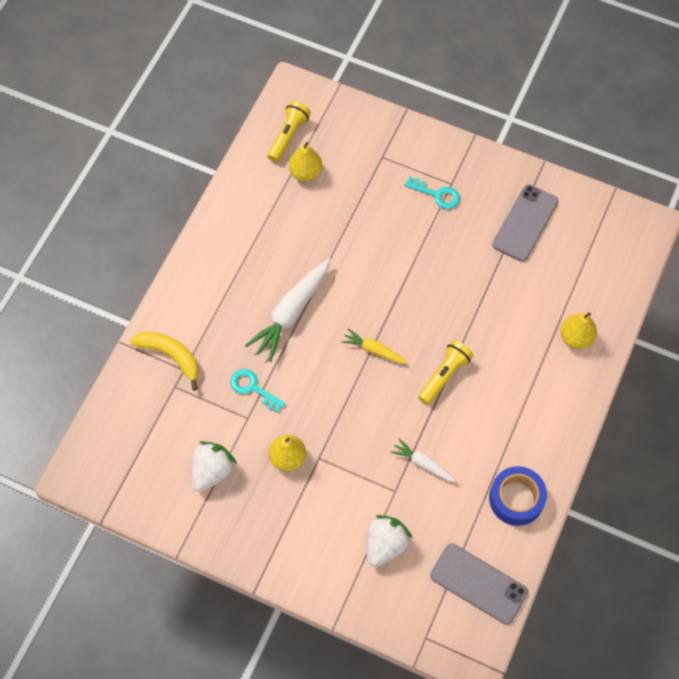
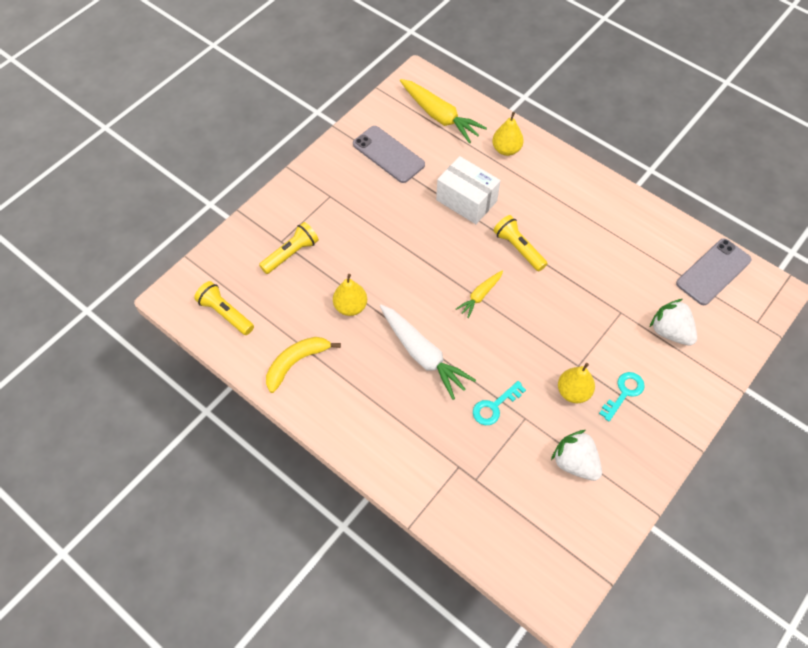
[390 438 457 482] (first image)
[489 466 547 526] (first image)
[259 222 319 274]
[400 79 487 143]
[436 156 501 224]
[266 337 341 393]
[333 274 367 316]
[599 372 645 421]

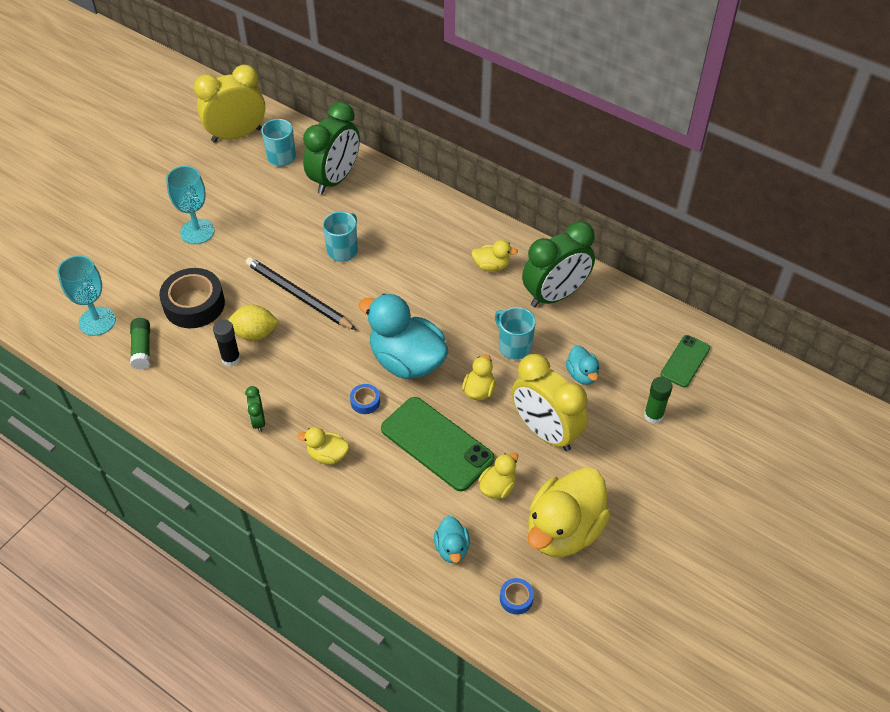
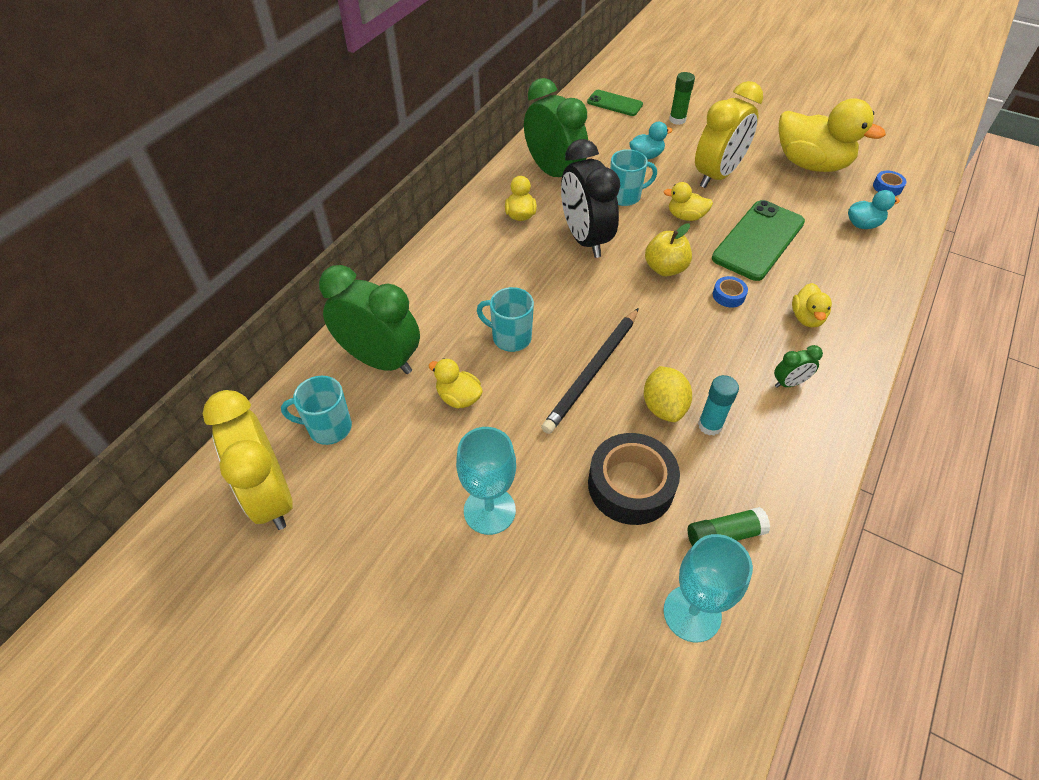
[561 139 620 258]
[428 358 483 408]
[645 223 692 276]
[698 375 739 436]
[610 149 657 206]

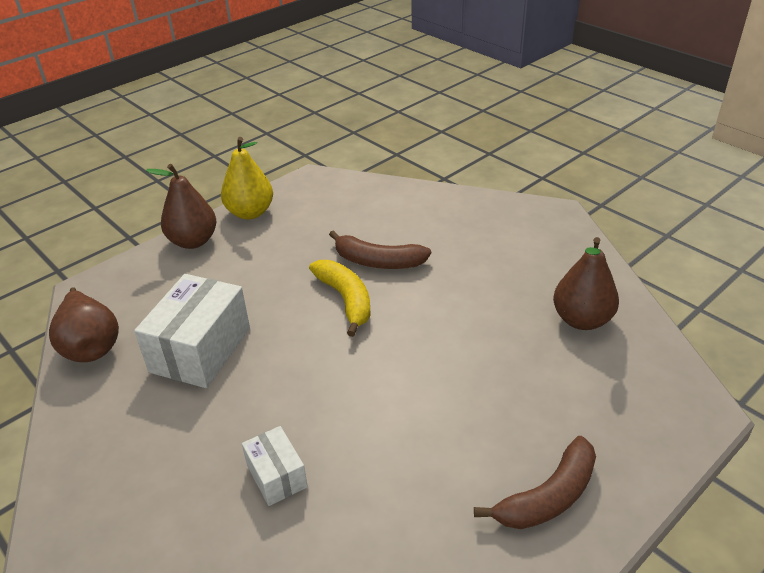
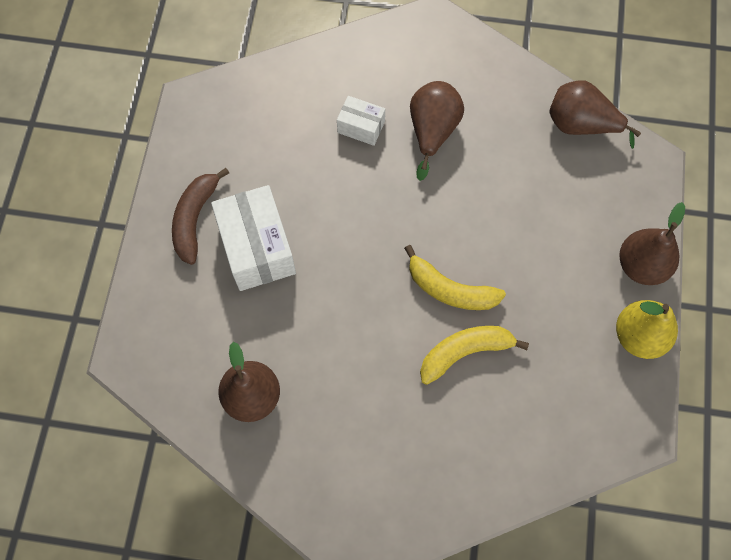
[410 81 464 181]
[211 185 296 291]
[420 326 529 385]

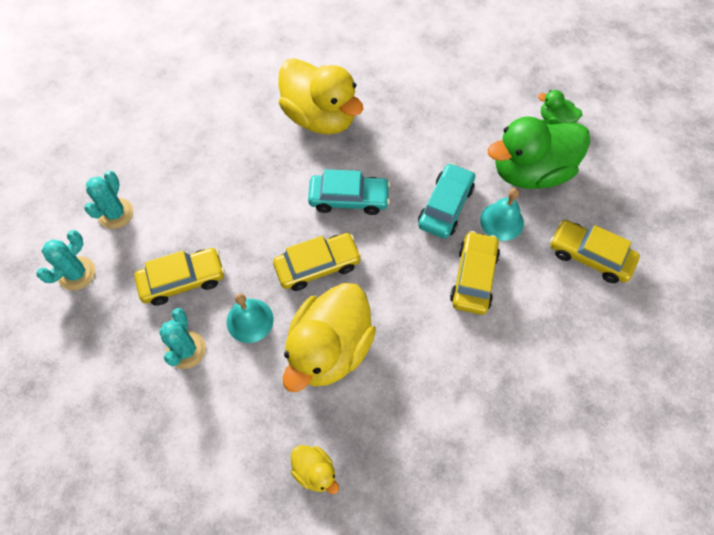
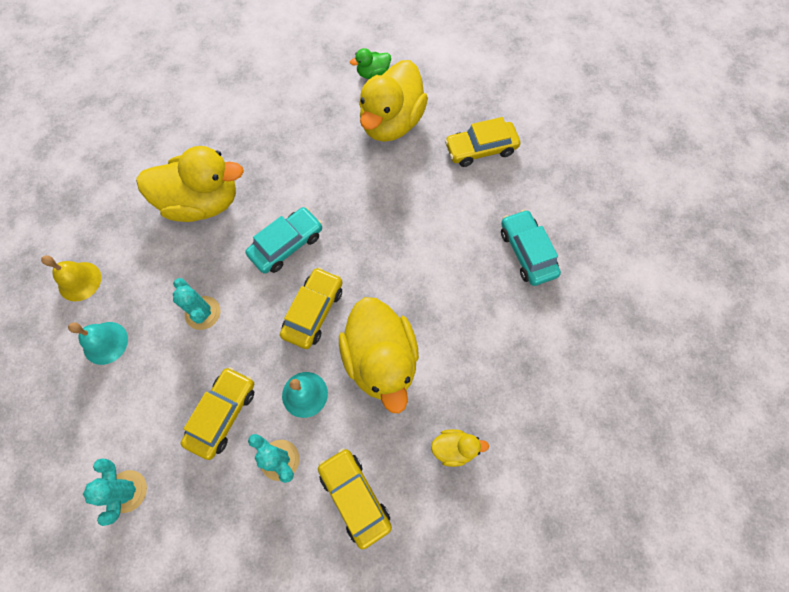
[41 255 101 301]
[173 278 221 330]
[501 209 561 286]
[318 448 392 550]
[68 322 128 365]
[359 60 428 142]

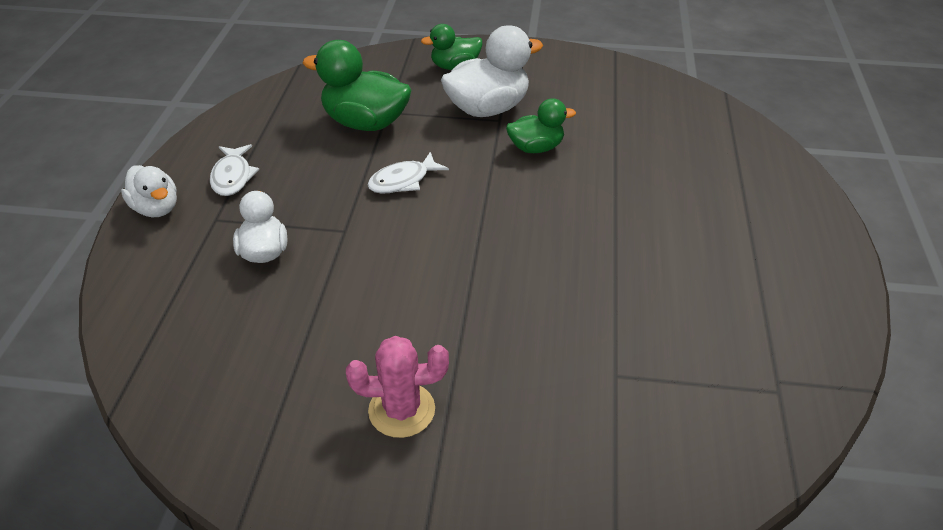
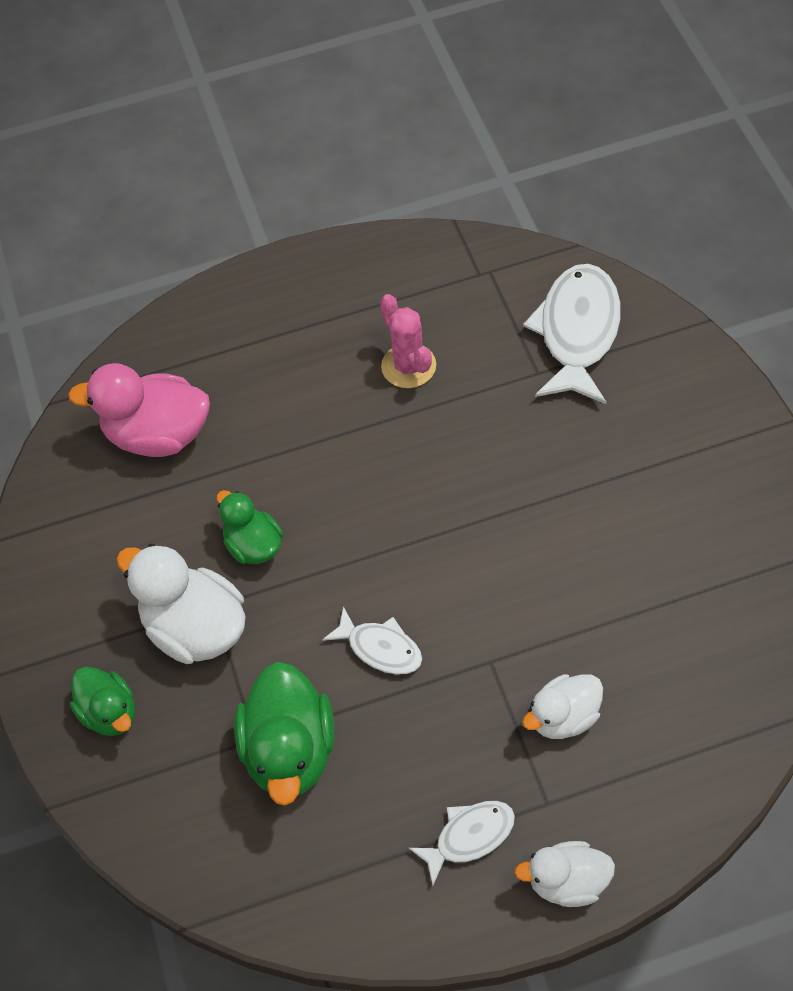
[68 363 210 457]
[523 264 621 404]
[380 294 436 388]
[514 841 615 907]

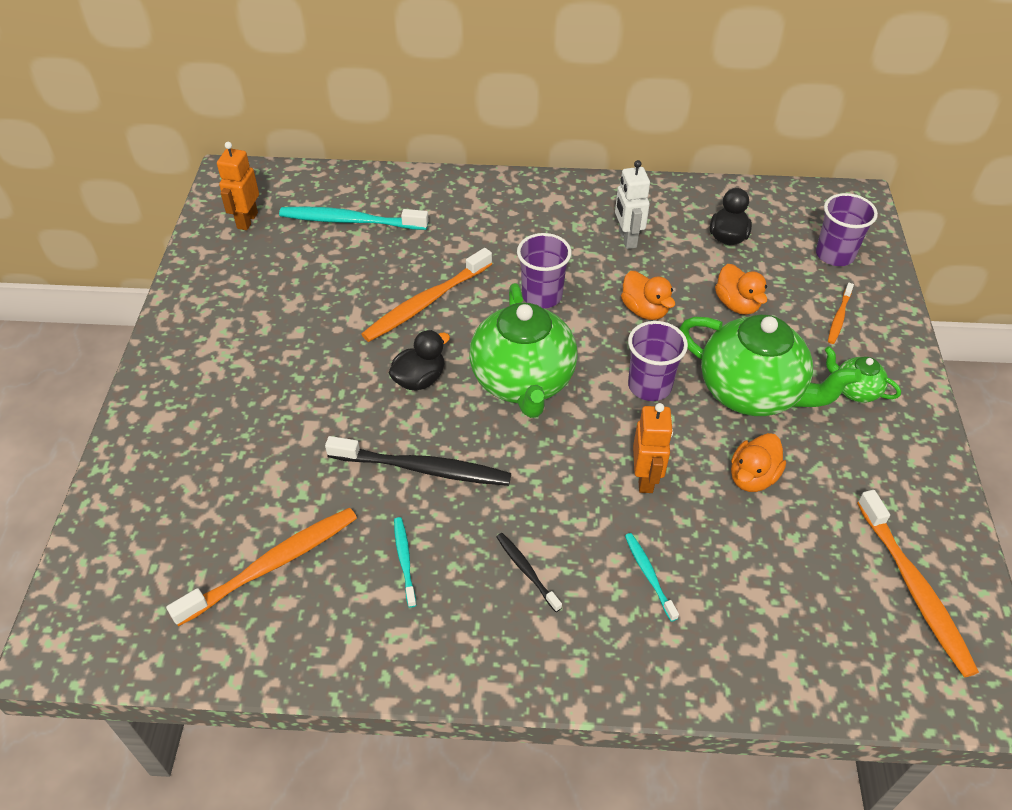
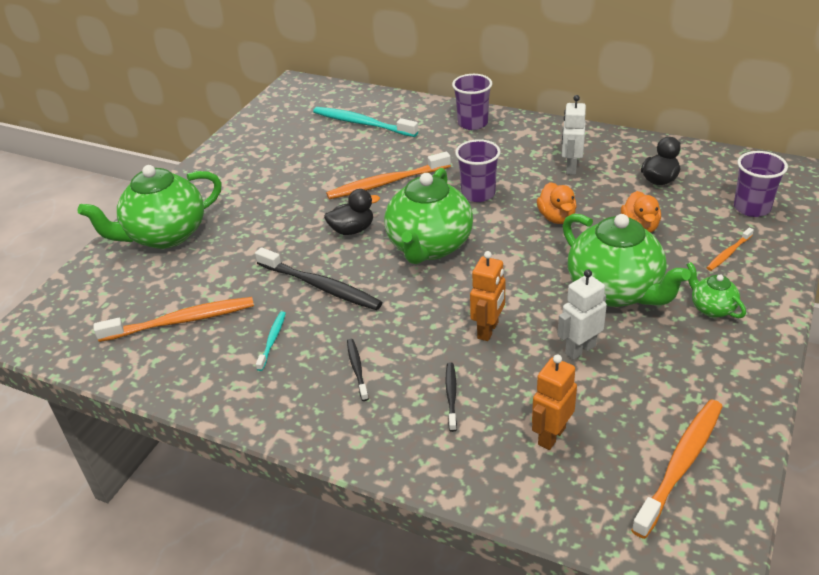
[78 165 222 249]
[532 355 577 450]
[452 74 492 130]
[558 269 607 360]
[446 362 457 432]
[631 399 723 539]

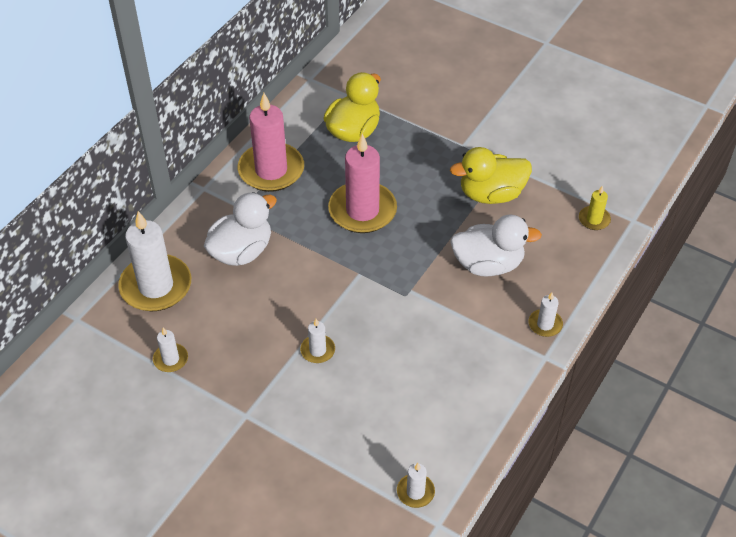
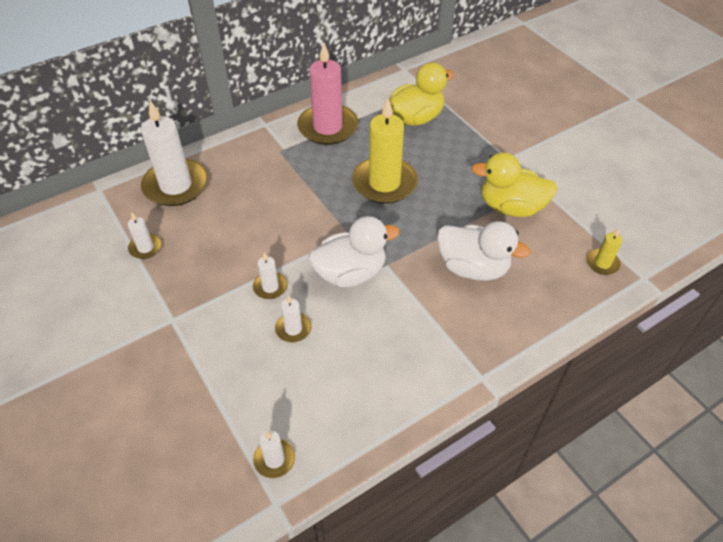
[309 216 400 287]
[275 295 311 342]
[352 98 418 204]

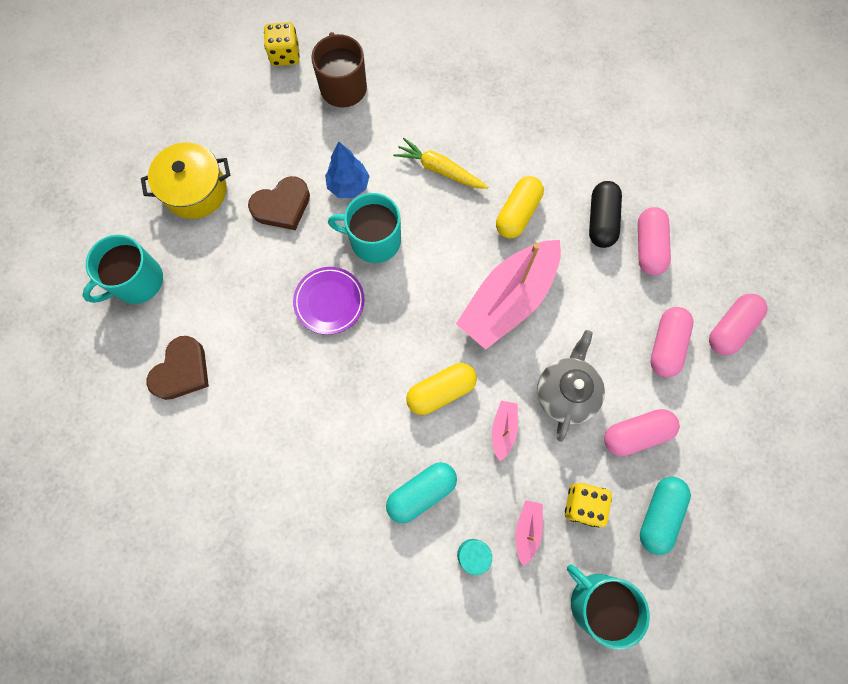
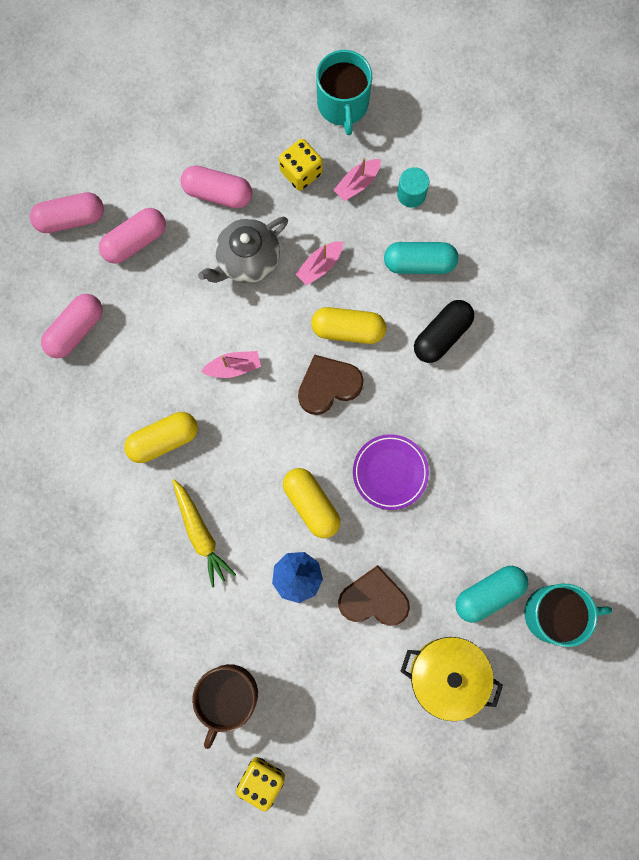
[298 355 364 415]
[414 300 474 363]
[455 566 528 623]
[283 468 340 538]
[201 351 261 378]

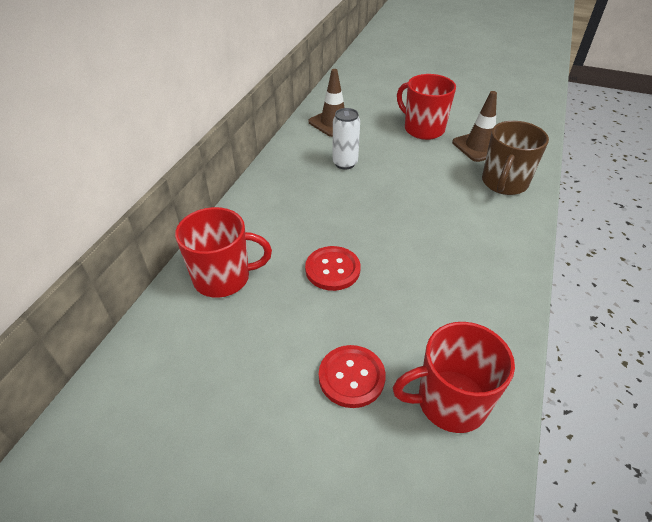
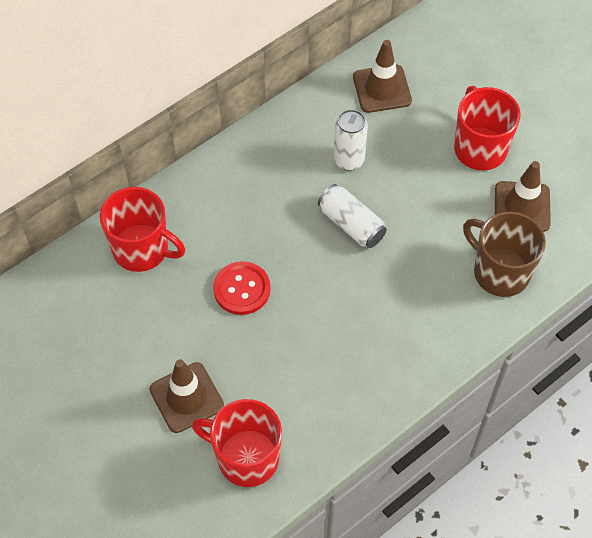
[318 184 387 248]
[150 359 224 433]
[463 212 546 297]

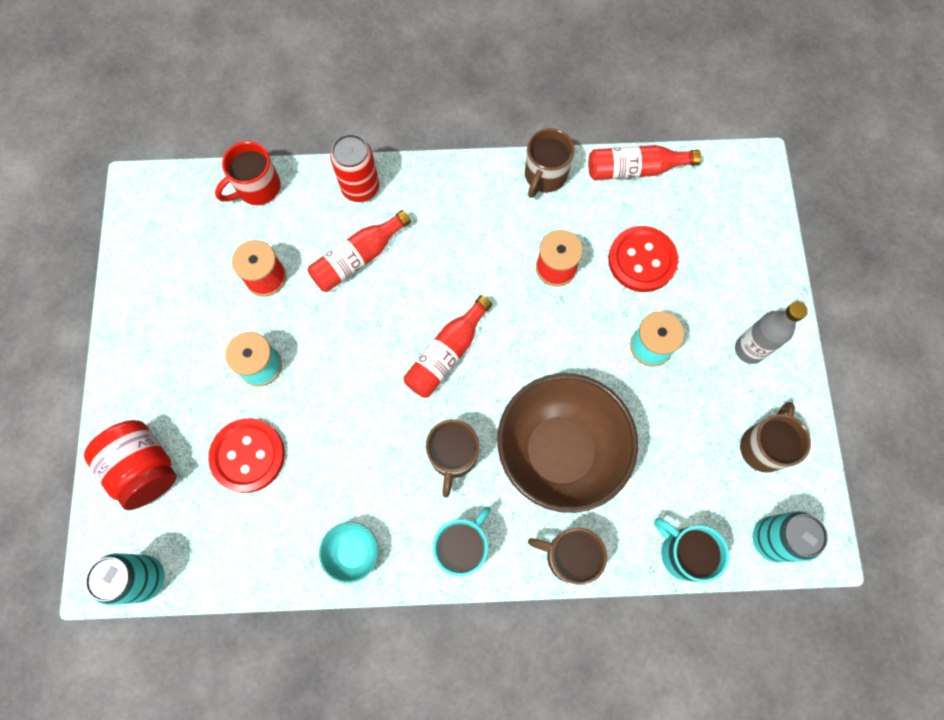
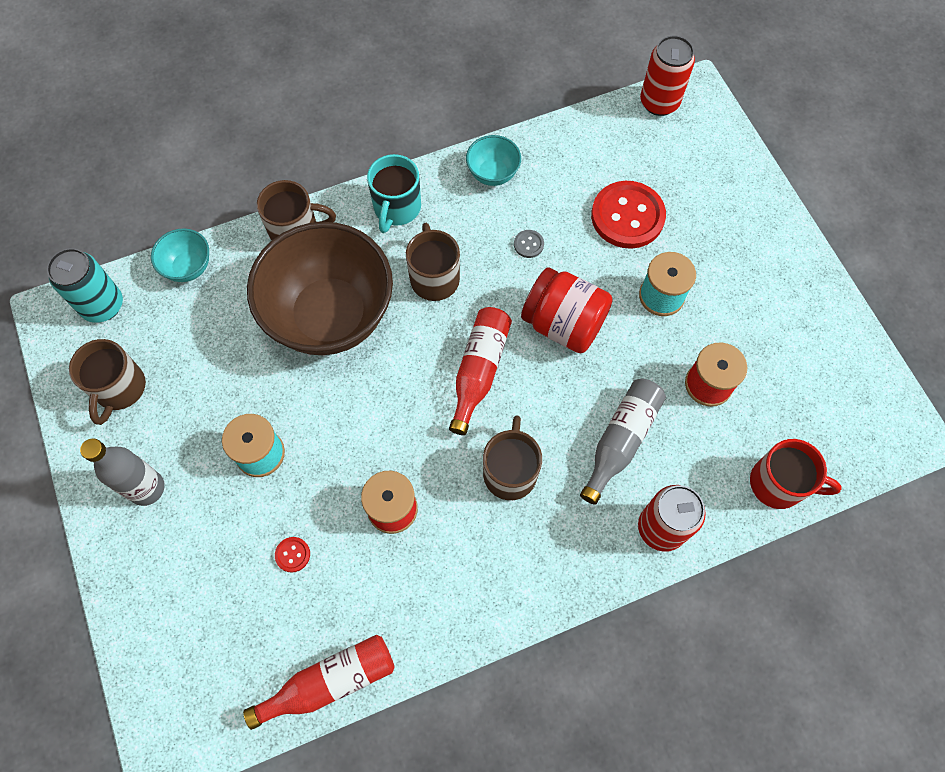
[514 230 544 258]
[521 267 613 353]
[483 415 542 500]
[151 228 209 282]
[640 35 695 116]
[580 379 666 505]
[750 439 842 509]
[275 537 310 573]

